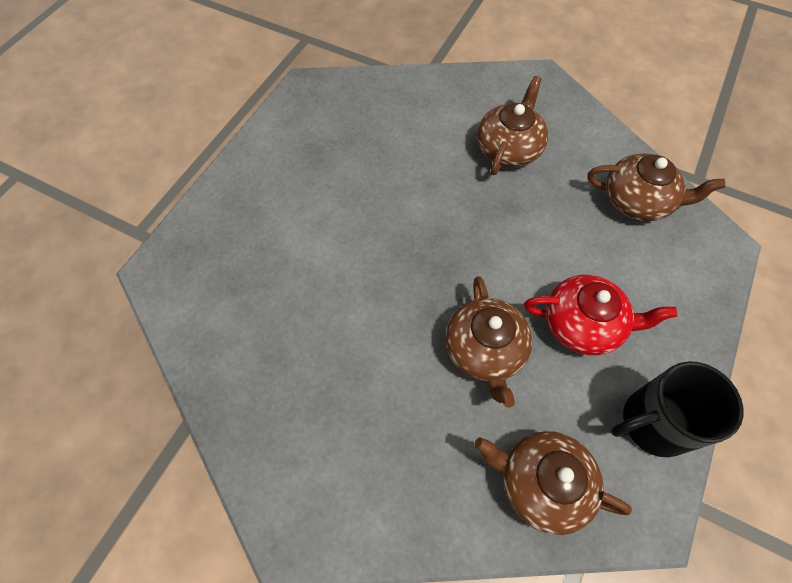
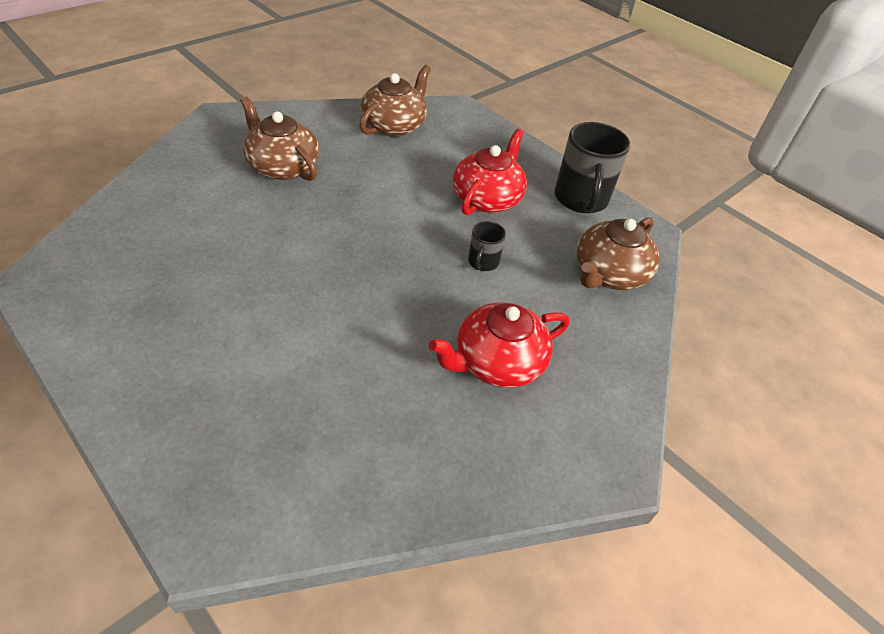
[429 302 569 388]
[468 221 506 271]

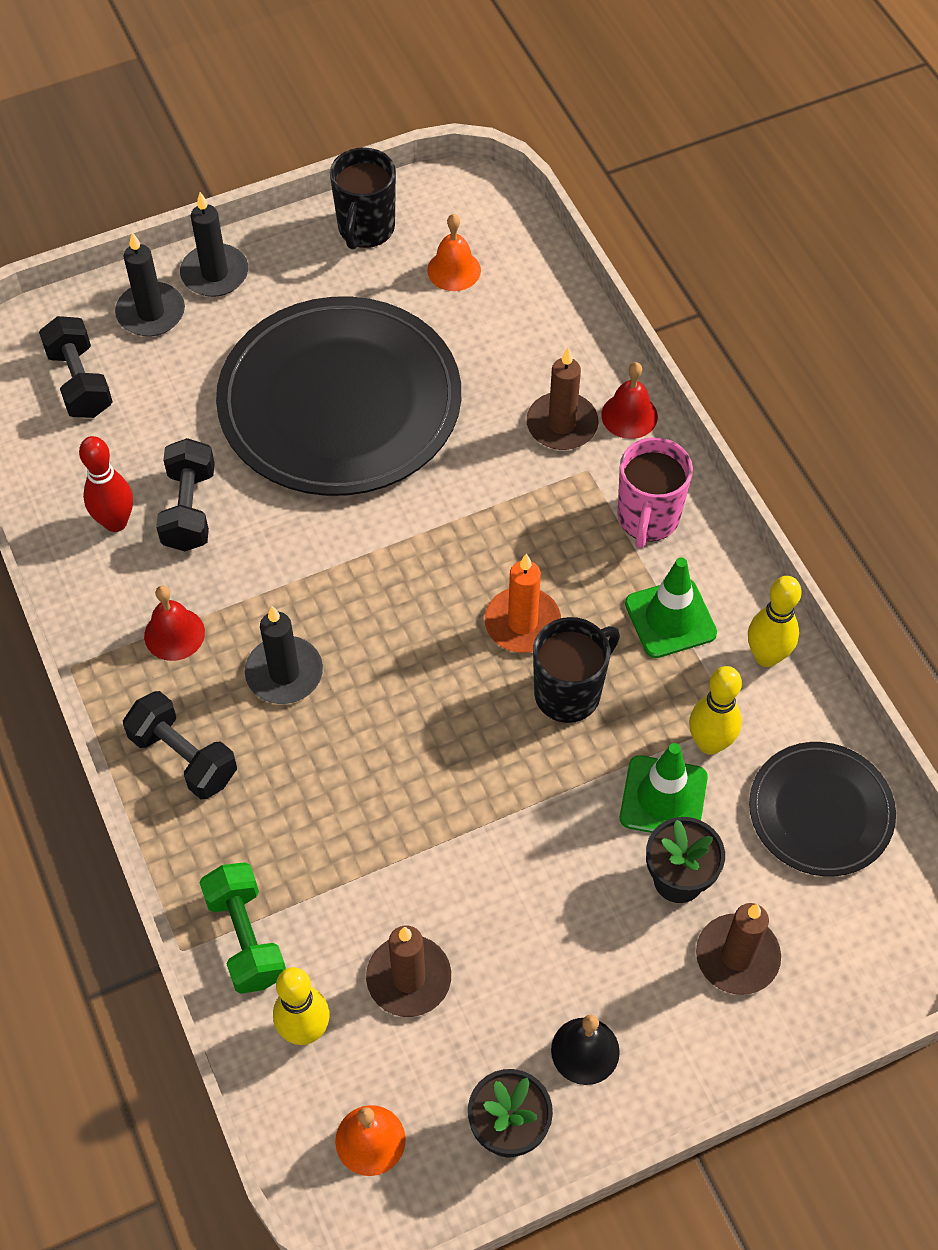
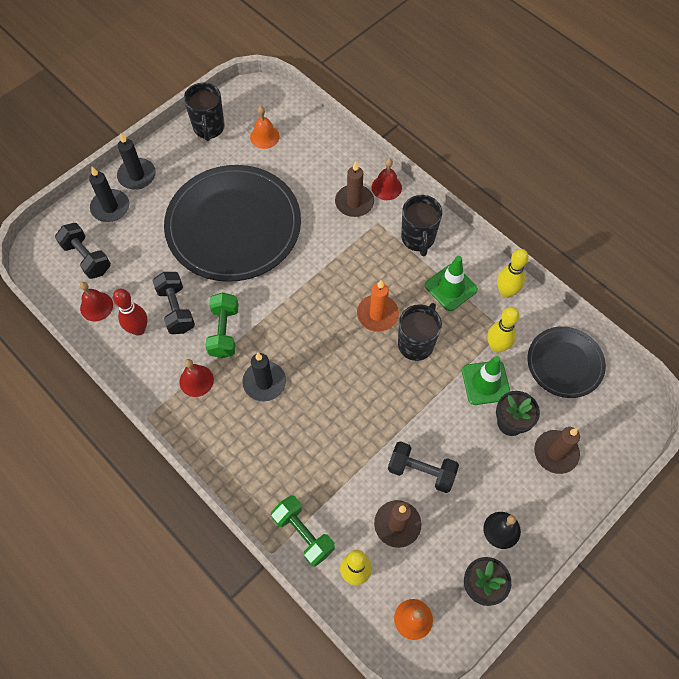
[80 282 113 321]
[205 292 239 358]
[388 441 459 493]
[401 195 442 256]

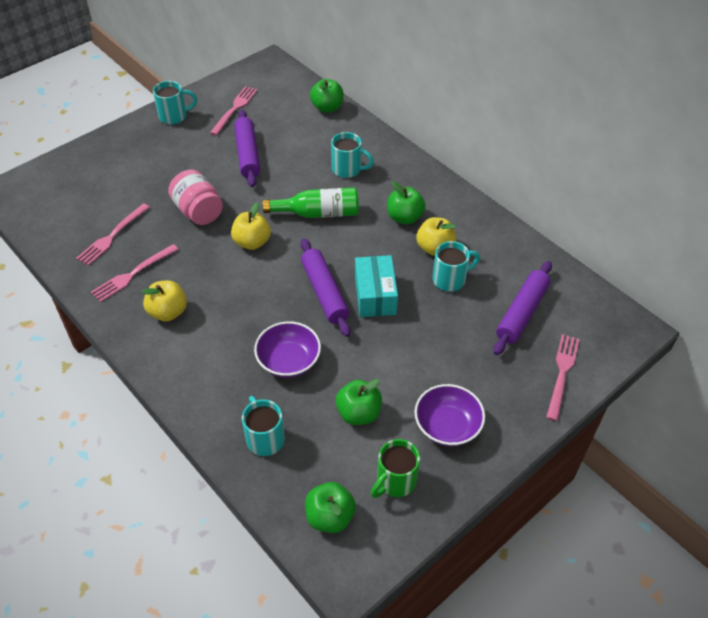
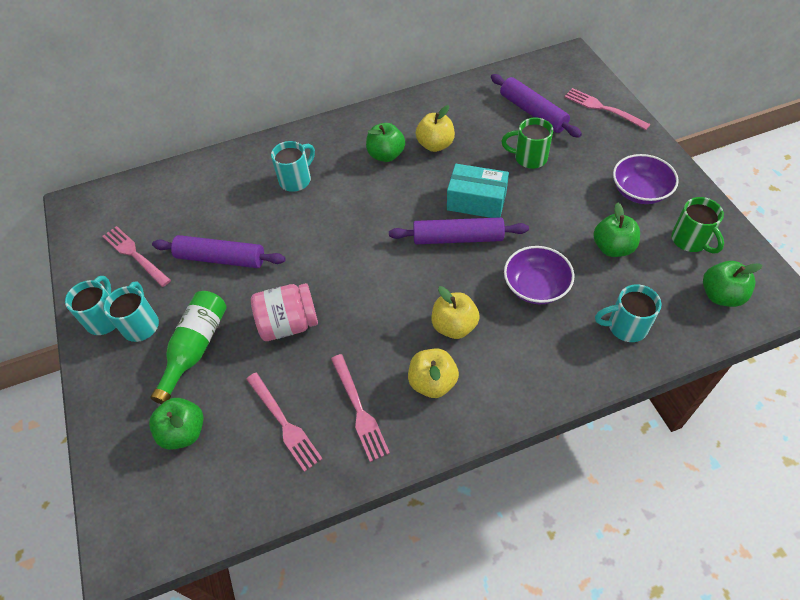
[501 118 553 169]
[431 286 480 339]
[150 291 227 404]
[149 398 204 450]
[103 281 159 342]

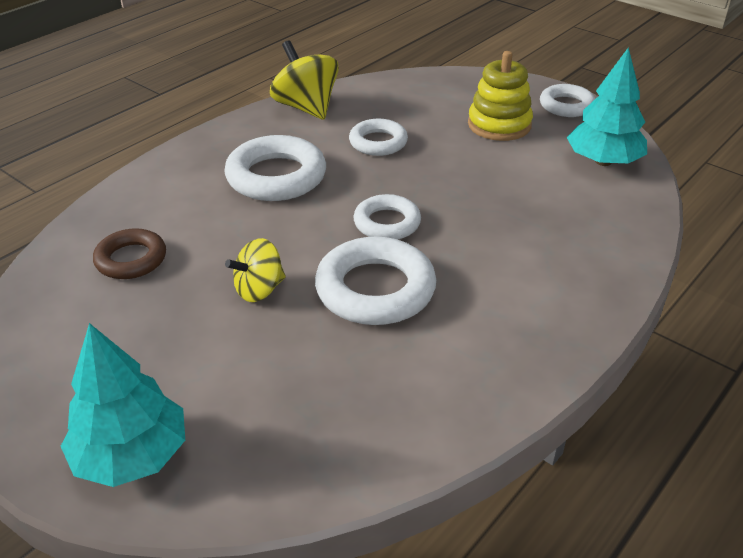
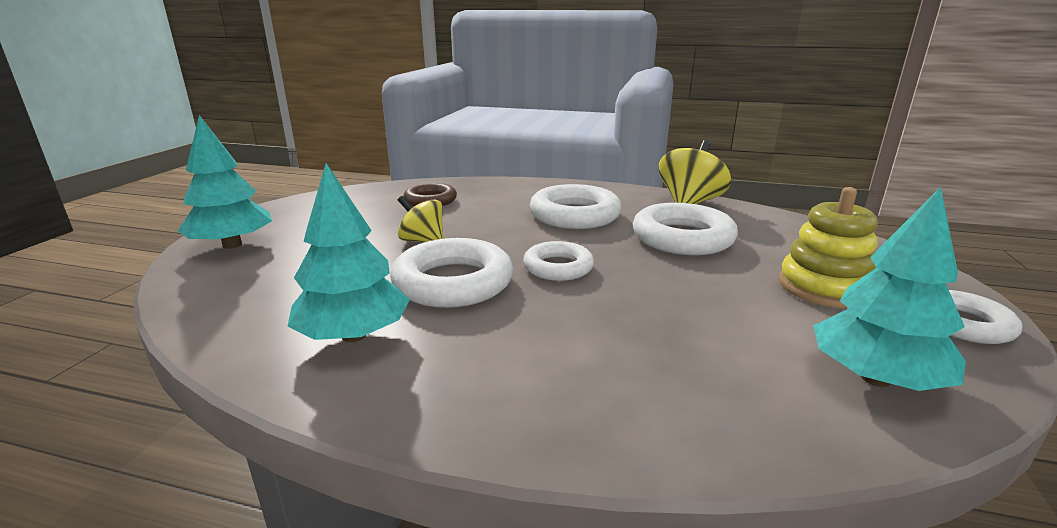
[287 163 410 342]
[633 203 738 255]

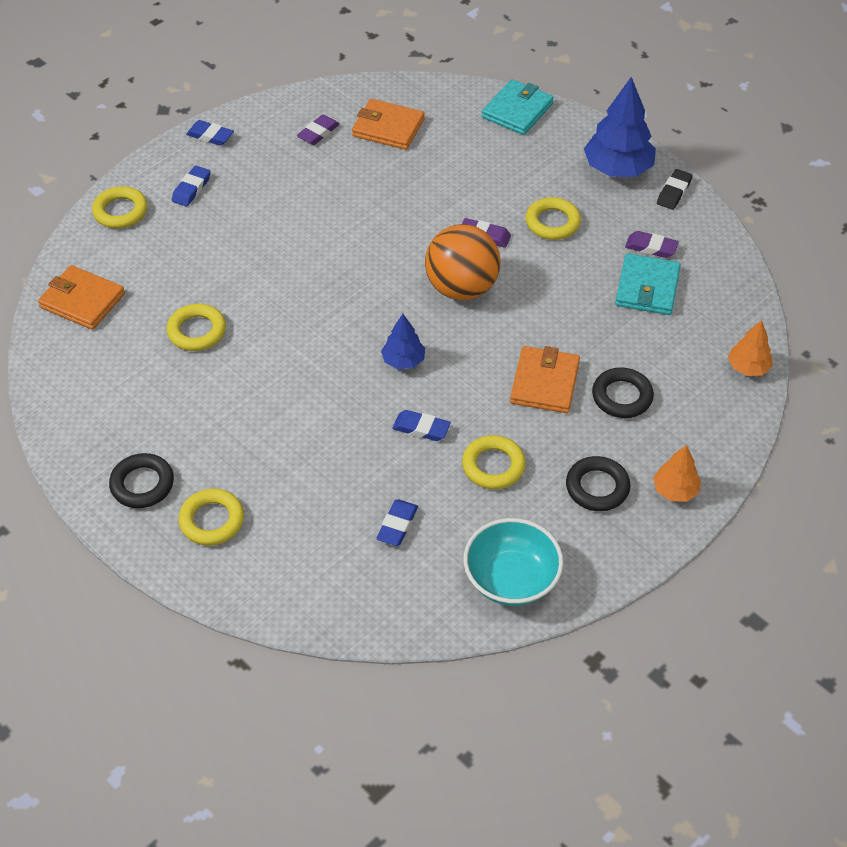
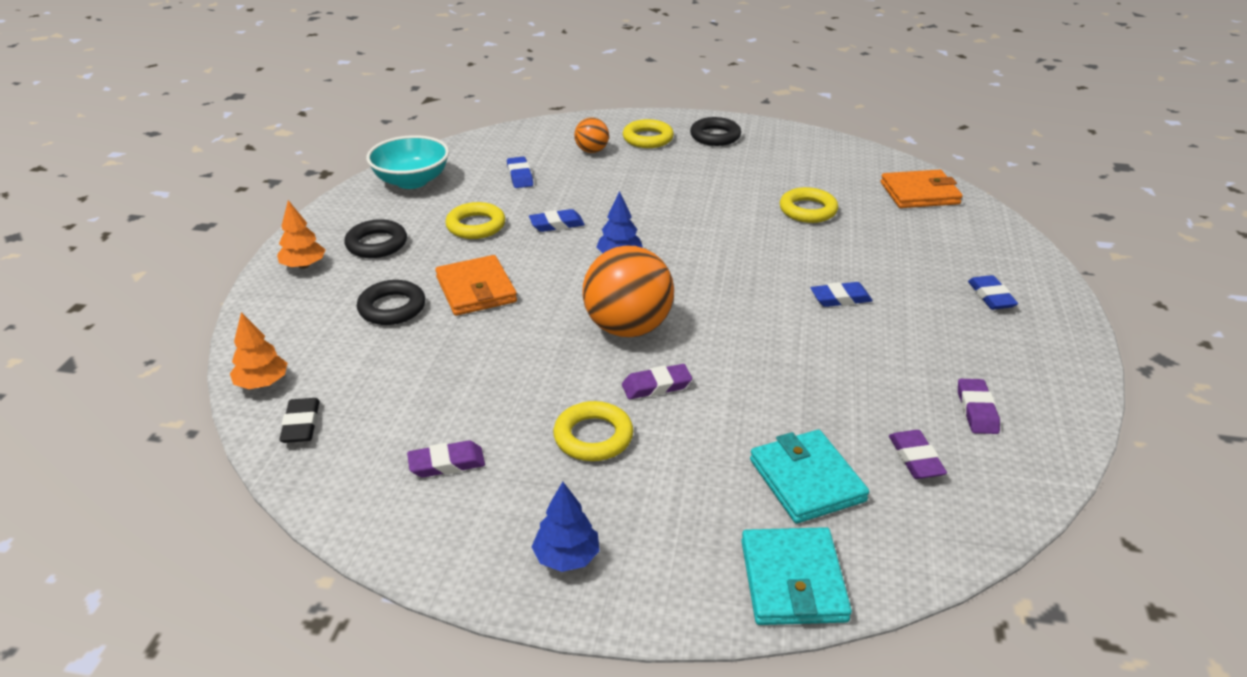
[92 186 148 228] (first image)
[574 118 609 153]
[810 282 873 307]
[750 430 869 524]
[279 398 320 443]
[889 430 947 479]
[532 482 600 572]

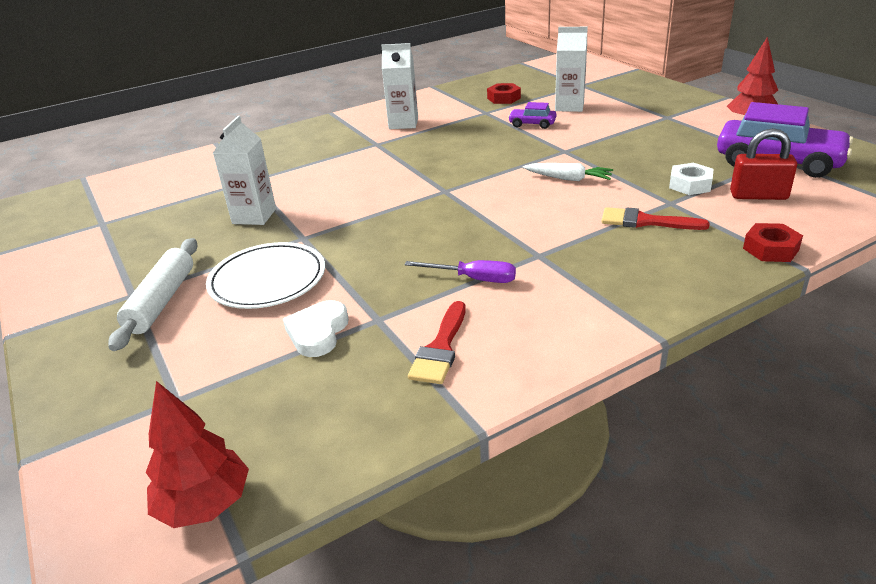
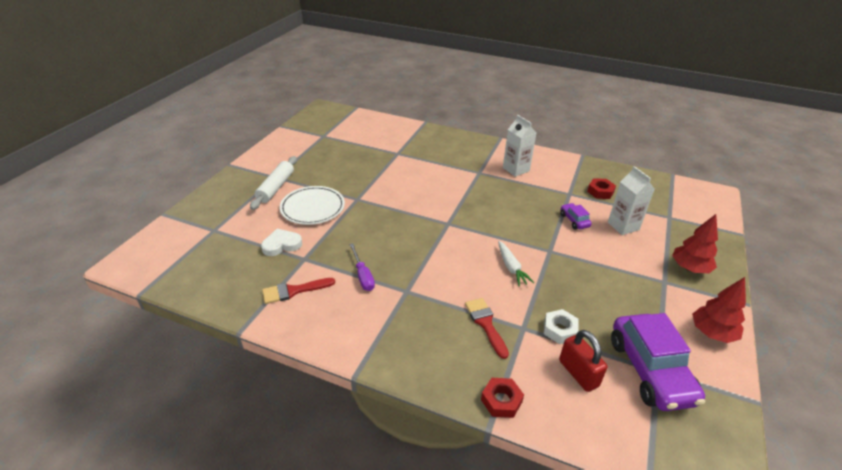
[213 116 276 225] (first image)
[672 214 718 273]
[250 156 297 210]

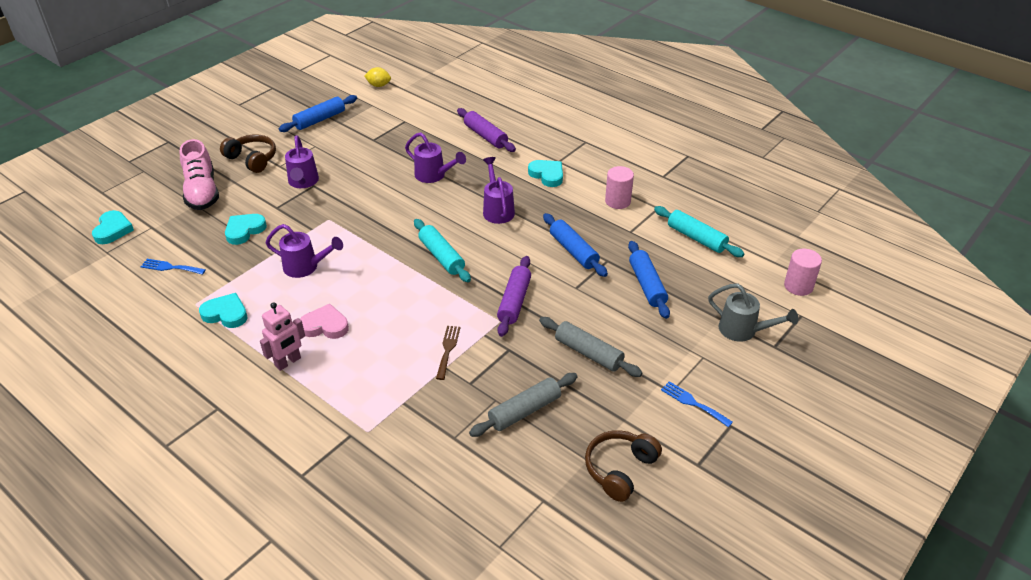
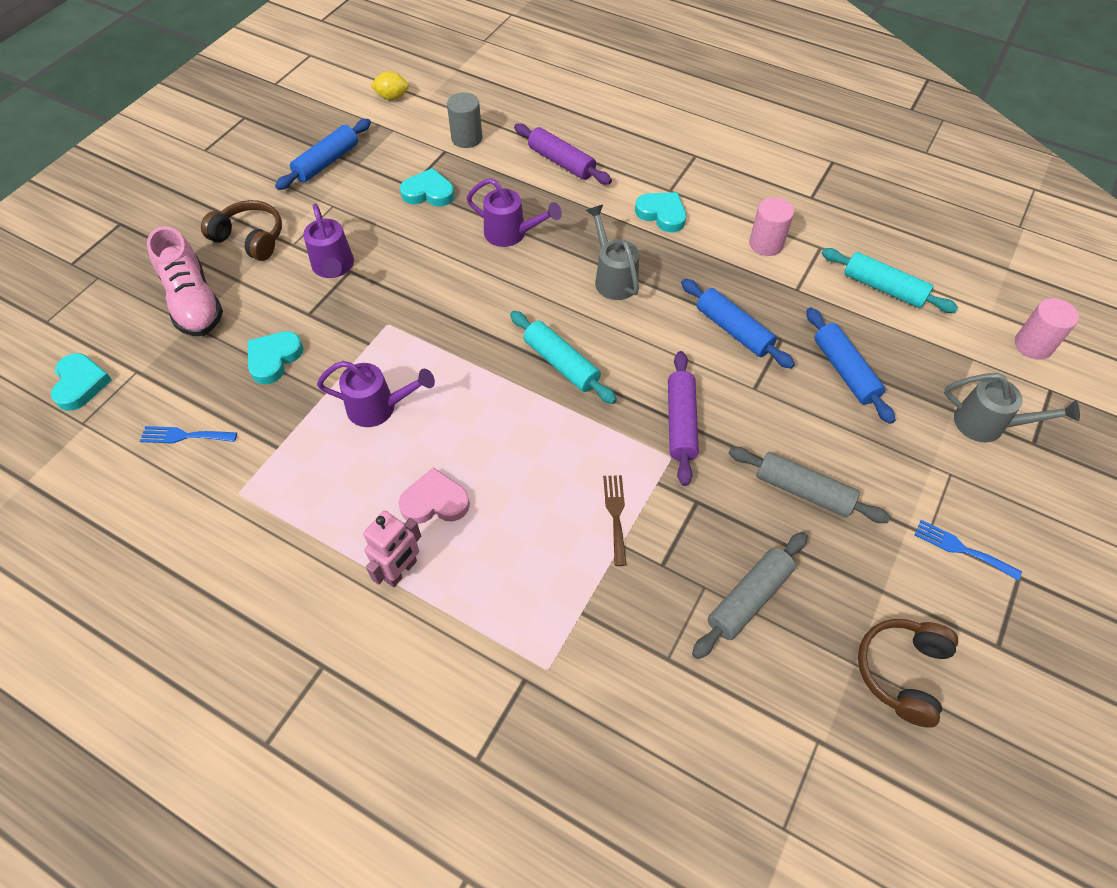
[447 92 482 148]
[400 168 454 207]
[586 205 639 300]

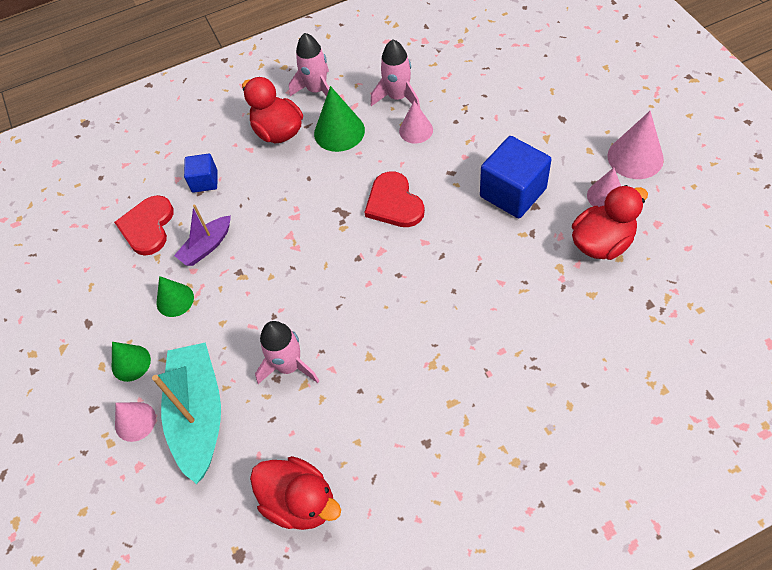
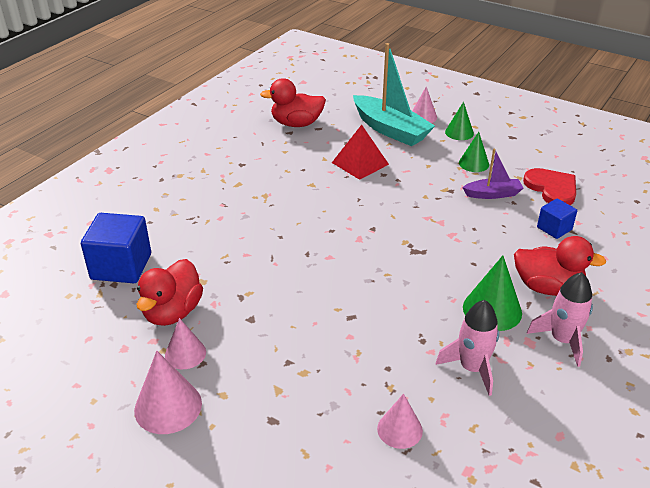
[364 171 425 227] (first image)
[377 394 423 449]
[81 213 151 283]
[332 125 389 180]
[462 148 523 199]

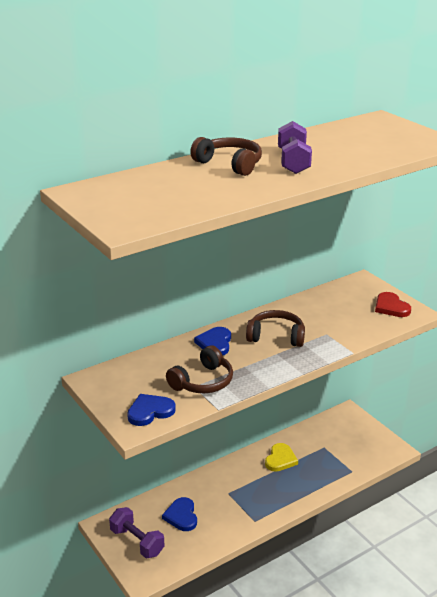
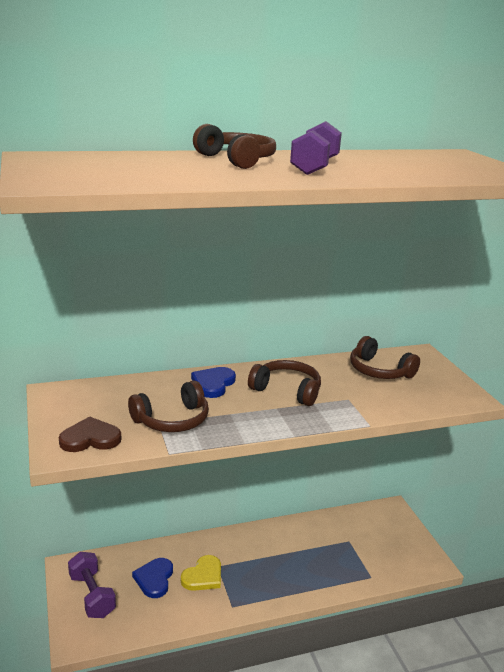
[375 292 411 317] (first image)
[350 336 420 379]
[181 555 221 591]
[59 416 121 452]

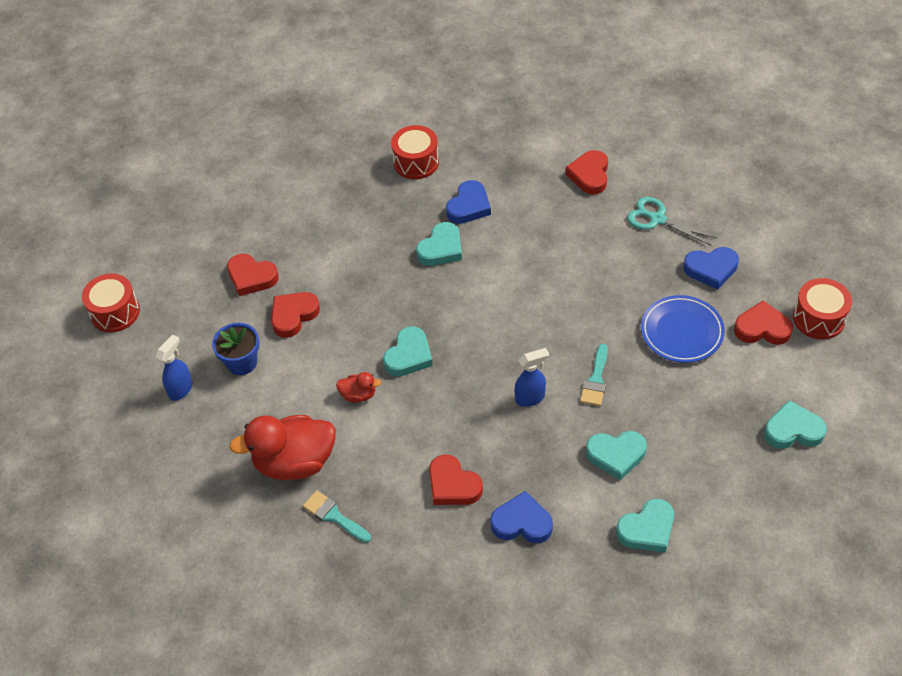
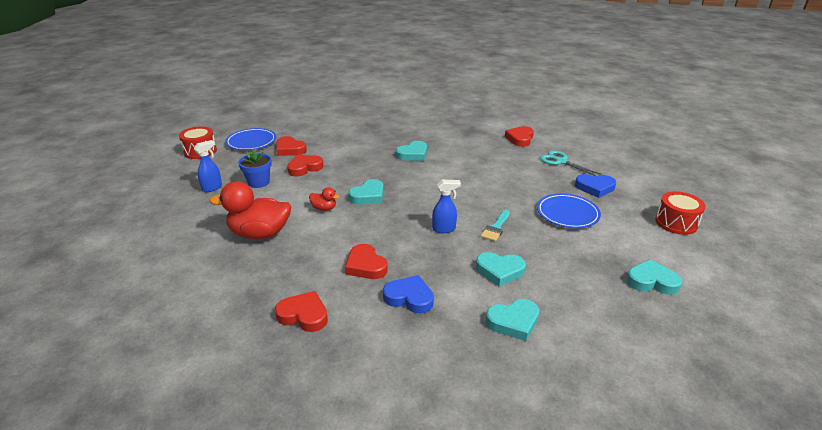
[303 490 371 543] (first image)
[391 125 439 179] (first image)
[446 180 491 224] (first image)
[225 128 276 150]
[275 291 328 332]

